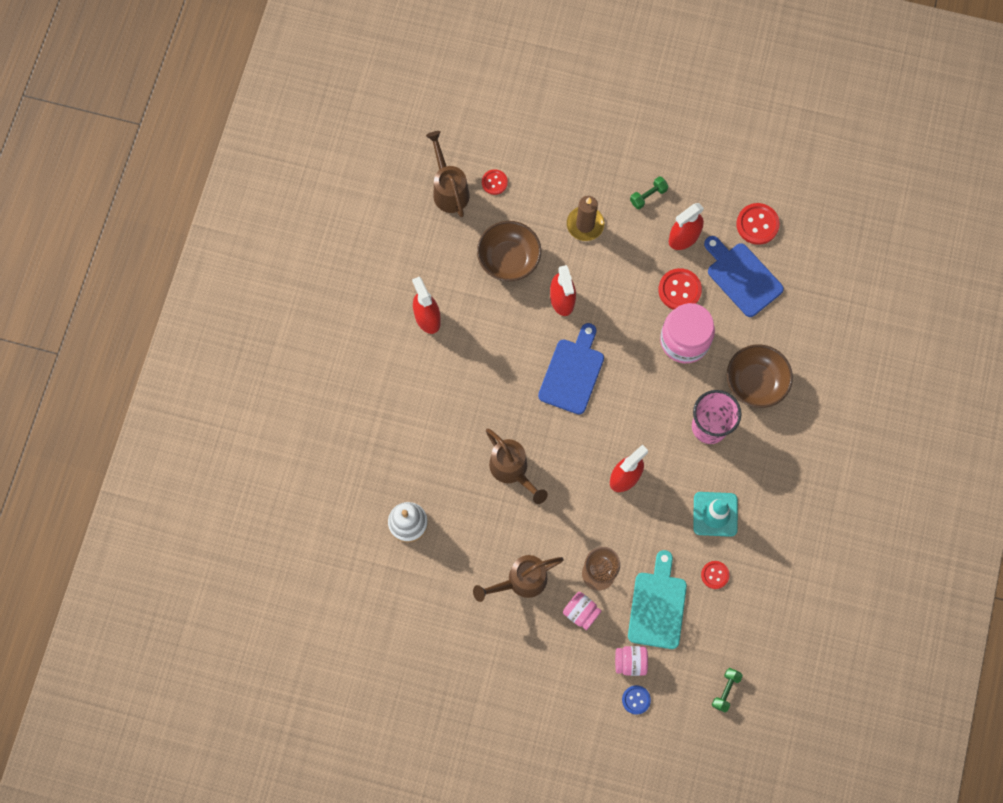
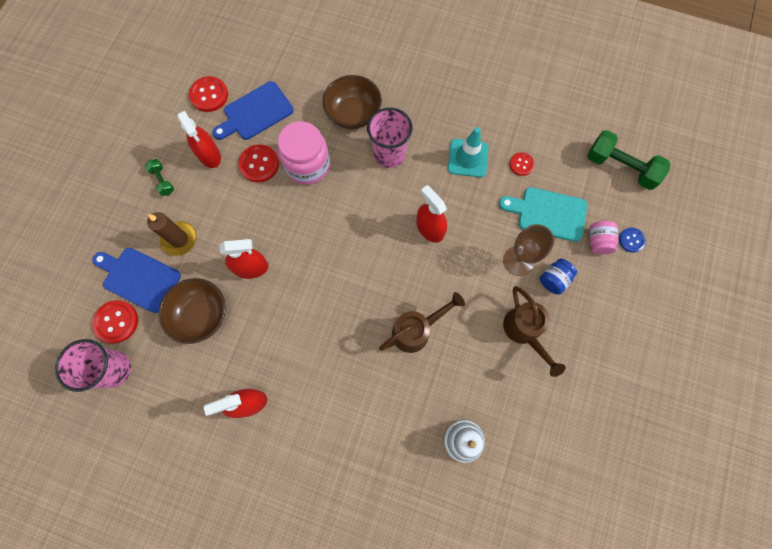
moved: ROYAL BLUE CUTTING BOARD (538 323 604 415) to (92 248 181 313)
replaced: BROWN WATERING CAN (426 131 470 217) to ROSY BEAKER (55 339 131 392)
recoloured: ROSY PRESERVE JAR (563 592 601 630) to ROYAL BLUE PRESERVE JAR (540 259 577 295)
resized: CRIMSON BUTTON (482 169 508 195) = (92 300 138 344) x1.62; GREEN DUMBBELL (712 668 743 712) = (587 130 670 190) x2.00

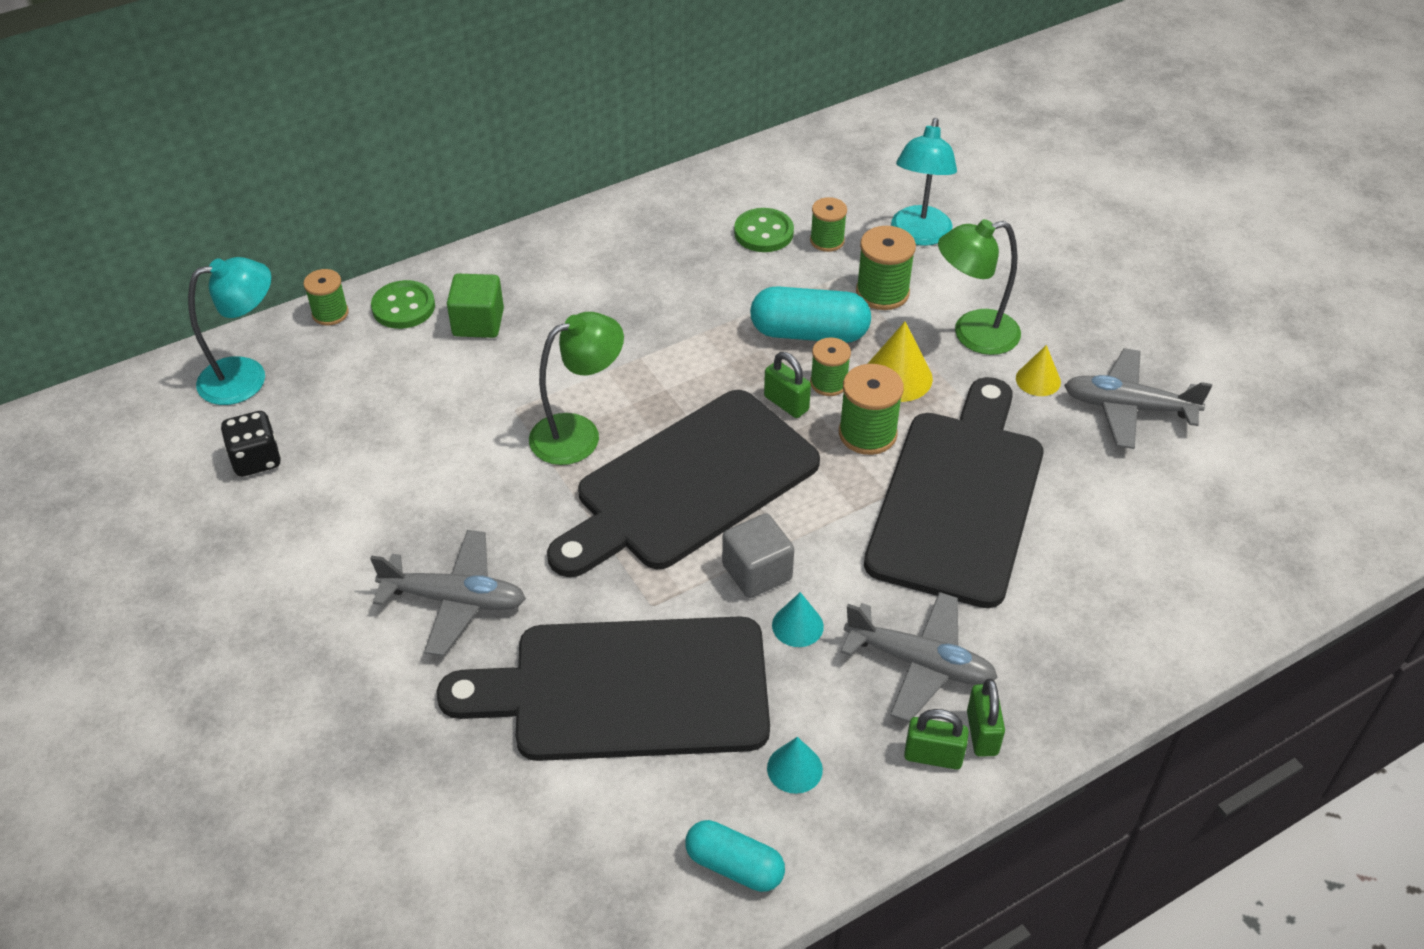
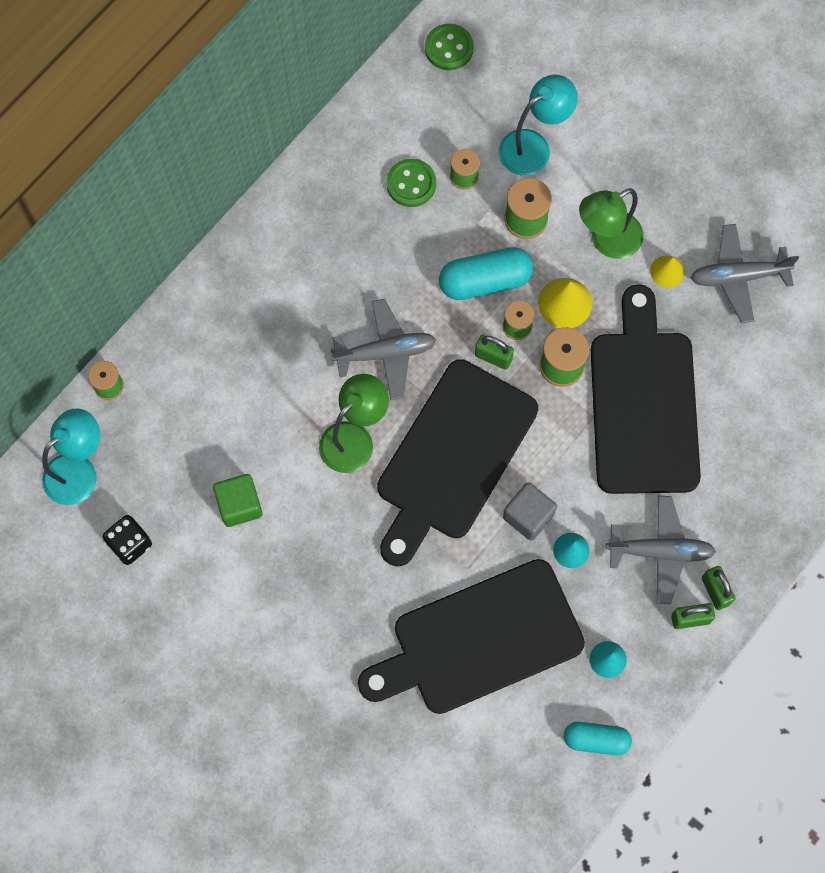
moved: GREEN CUBE (447 274 504 338) to (213 474 262 527); GREEN BUTTON (371 280 435 329) to (425 24 474 70); GREY TOY PLANE (370 530 526 656) to (331 299 436 400)
turned: AQUA LAMP (891 118 957 246) = (499 74 578 176) 120 degrees counterclockwise

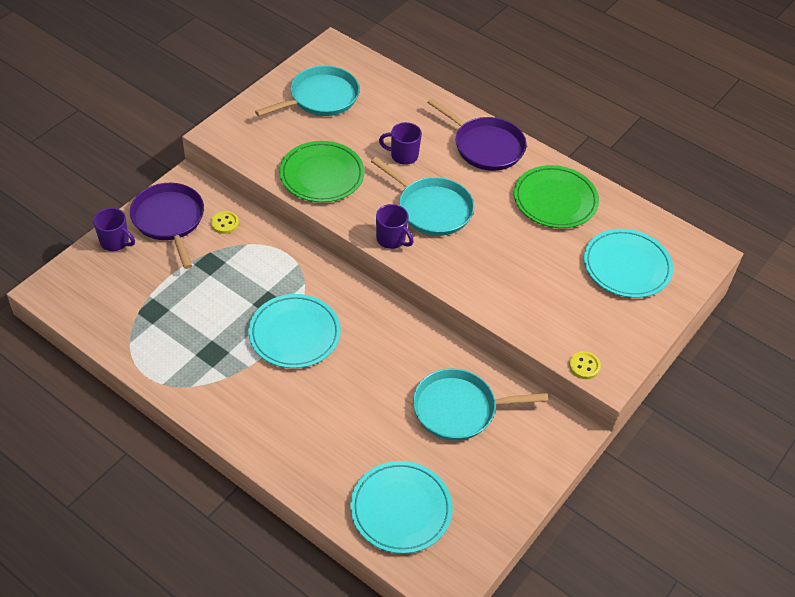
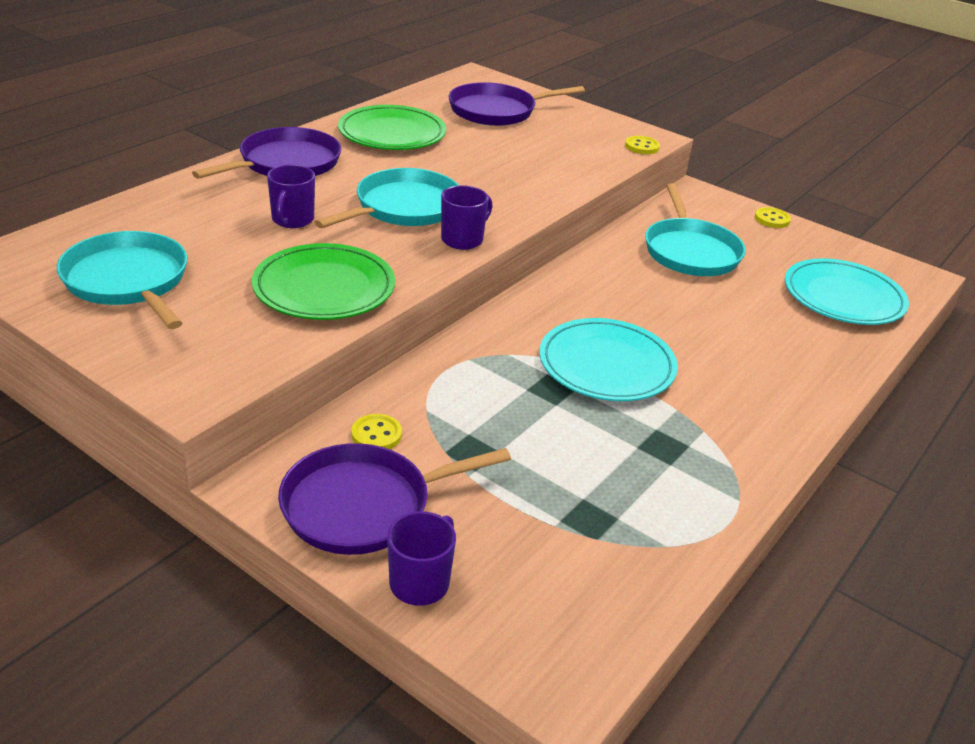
added: GOLDEN BUTTON (755 207 791 228)
replaced: AQUA DINNER PLATE (584 229 673 298) to VIOLET SKILLET (449 82 585 126)

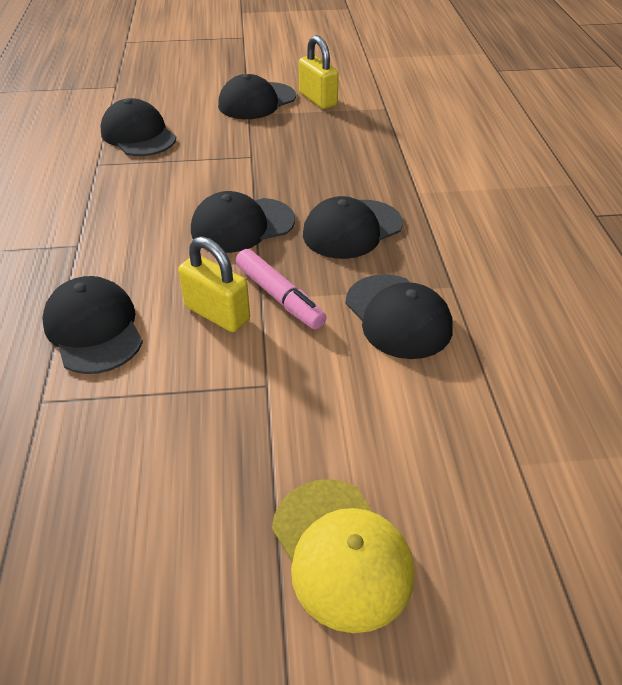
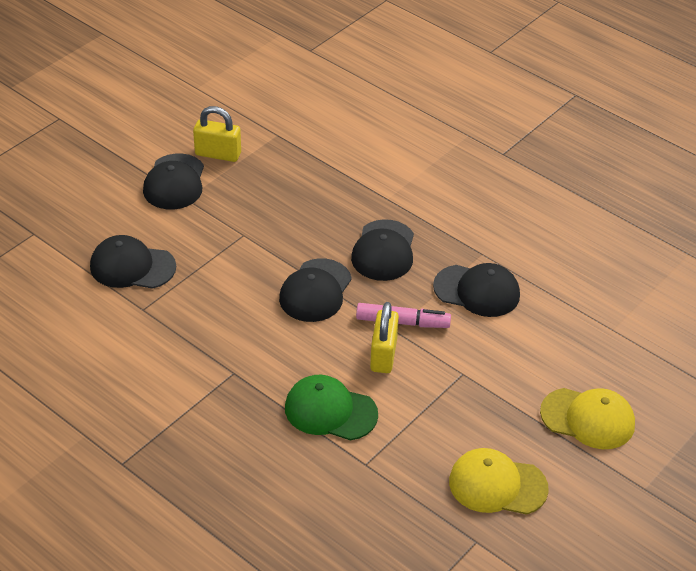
added: GOLDEN BASEBALL CAP (449 448 549 515)
recoloured: BLACK BASEBALL CAP (42 276 143 374) to GREEN BASEBALL CAP (285 375 378 441)
turned: GOLDEN LOCK (178 236 250 332) = (370 302 399 373) 75 degrees counterclockwise

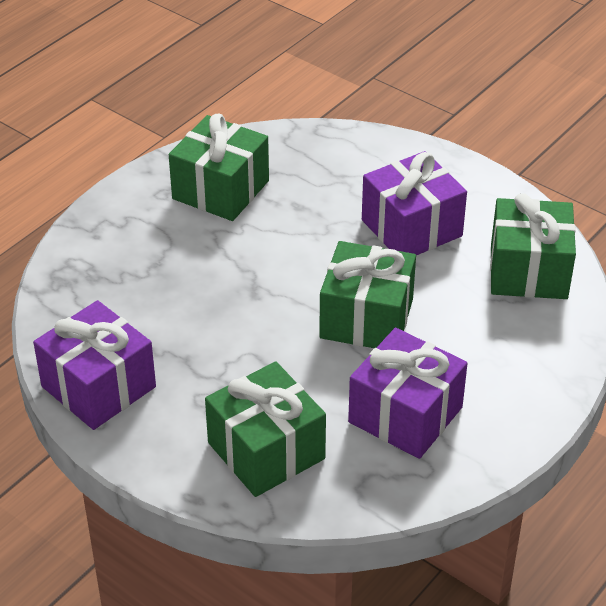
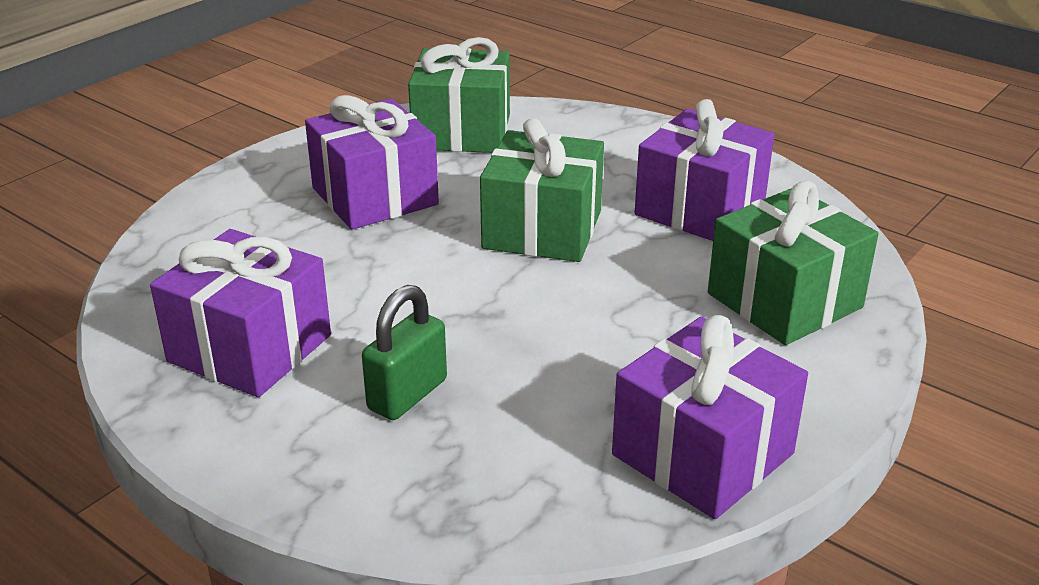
added: GREEN LOCK (362 285 447 420)
recoloured: GREEN GIFT (169 114 269 221) to VIOLET GIFT (150 229 331 397)

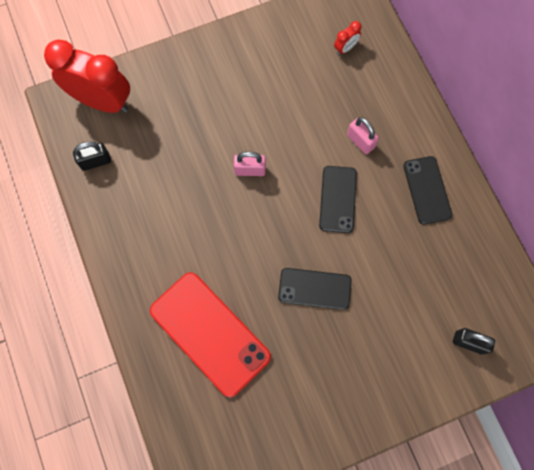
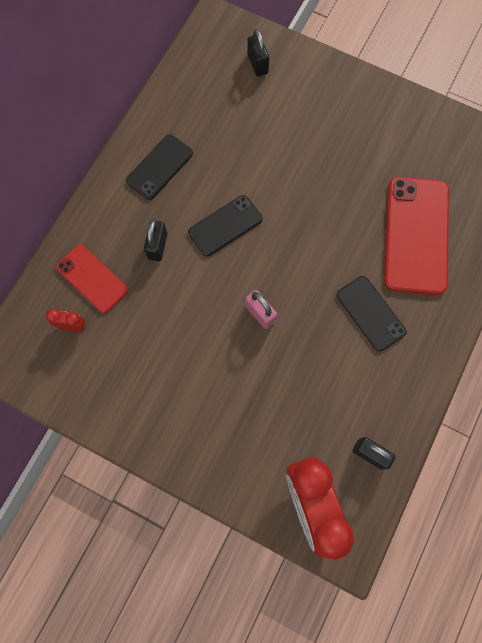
added: CRIMSON MOBILE PHONE (56 244 128 313)
moved: BLACK MOBILE PHONE (278 268 352 310) to (337 276 407 351)
recoloured: ROSY LOCK (347 117 379 154) to BLACK LOCK (144 219 167 261)

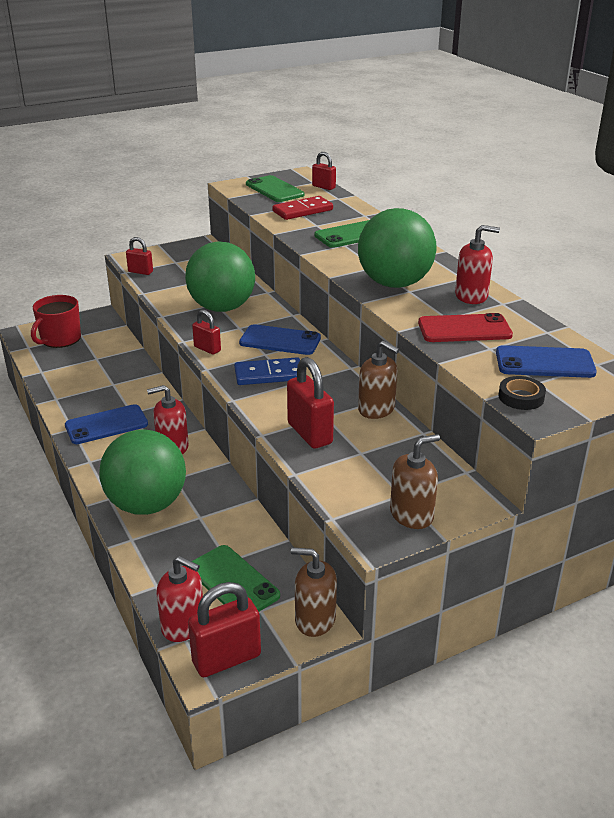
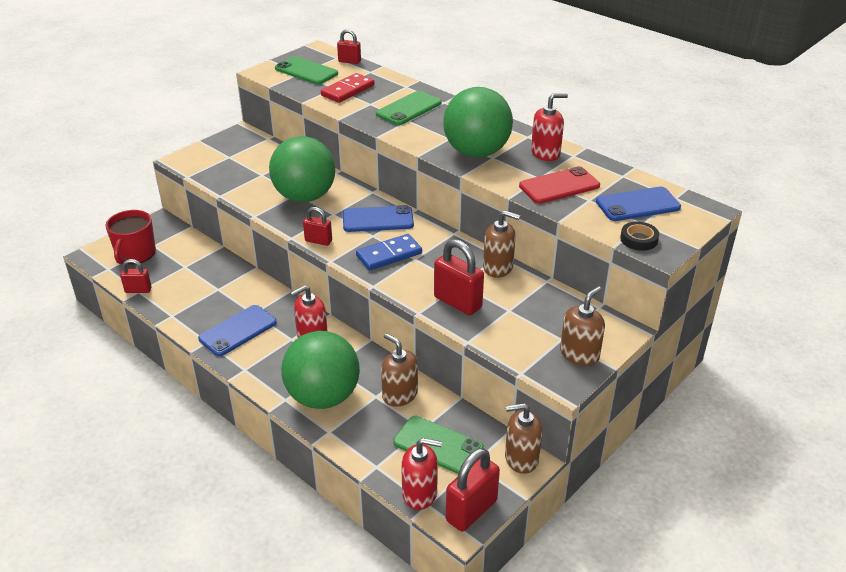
added: BROWN PUMP BOTTLE (381 333 418 407)
moved: CRIMSON LOCK (126 237 153 275) to (120 259 152 293)

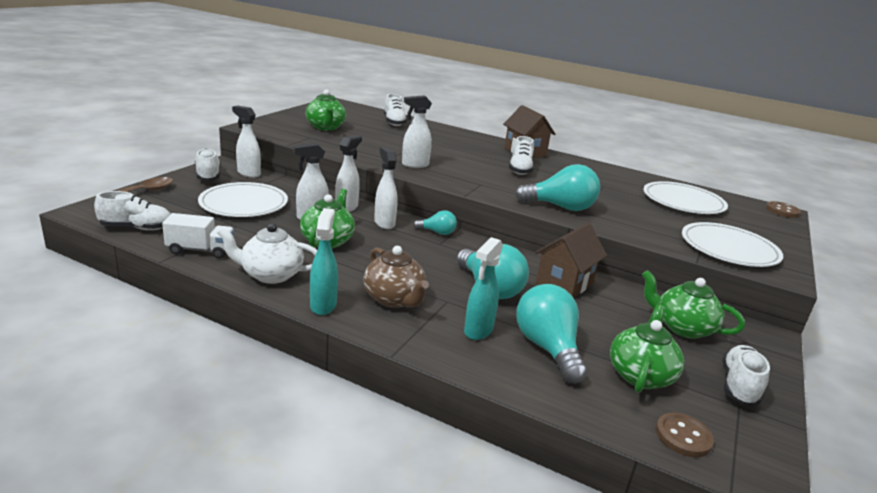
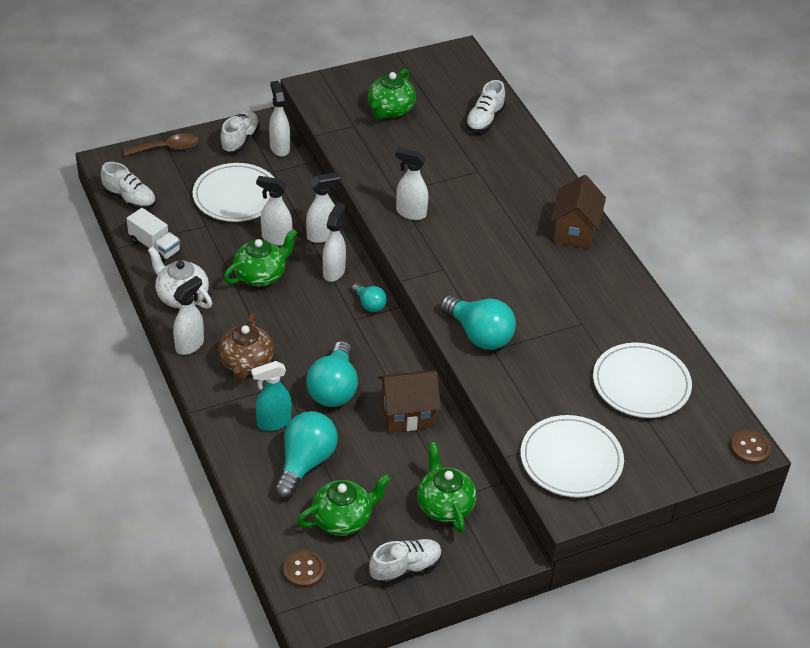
removed: SNOW-WHITE SNEAKER (509 136 534 175)
recoloured: AQUA SPRAY BOTTLE (310 208 338 315) to SNOW-WHITE SPRAY BOTTLE (173 276 204 355)

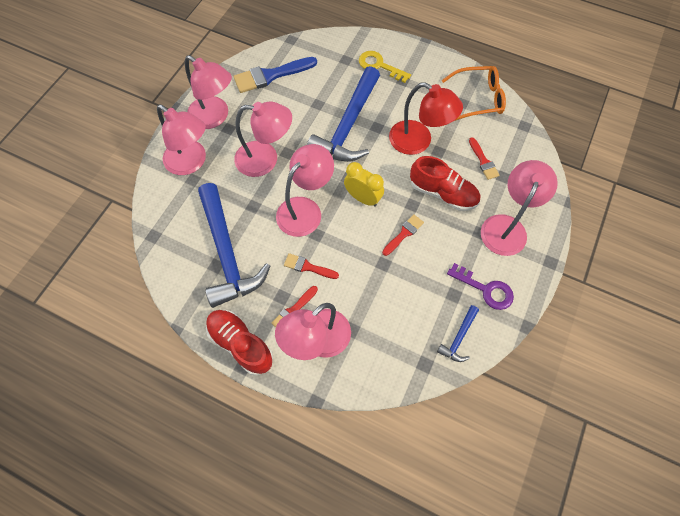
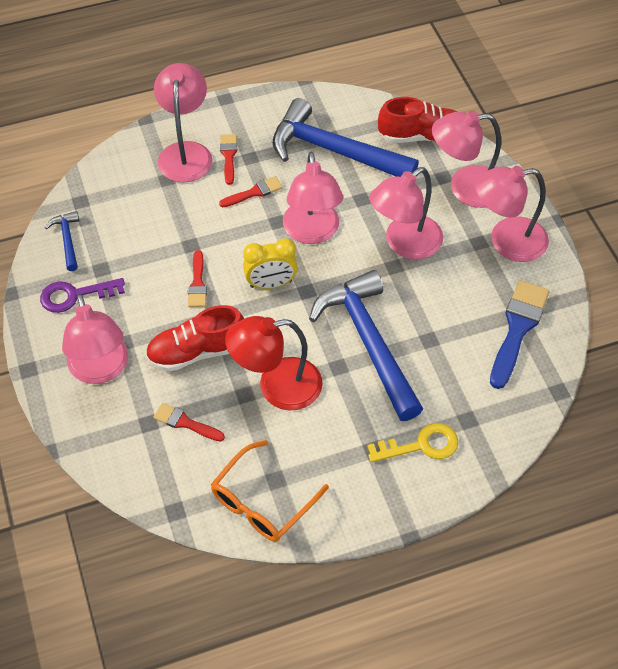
moved: CRIMSON SNEAKER (206 310 273 375) to (378 97 457 143)

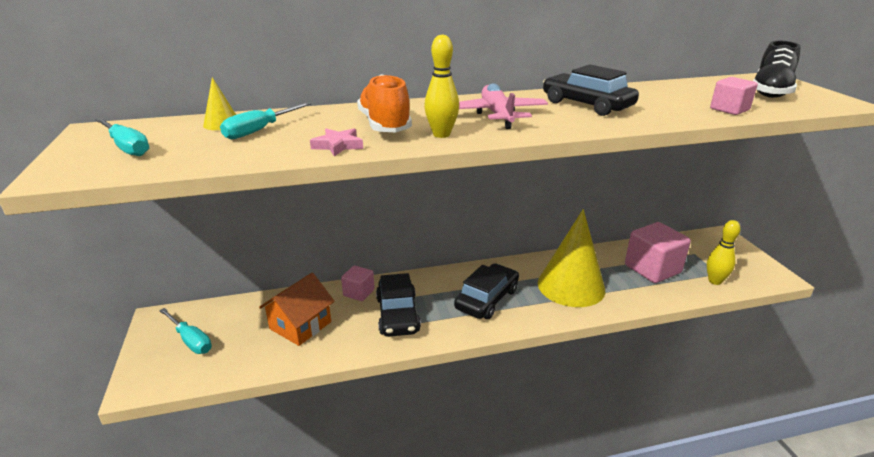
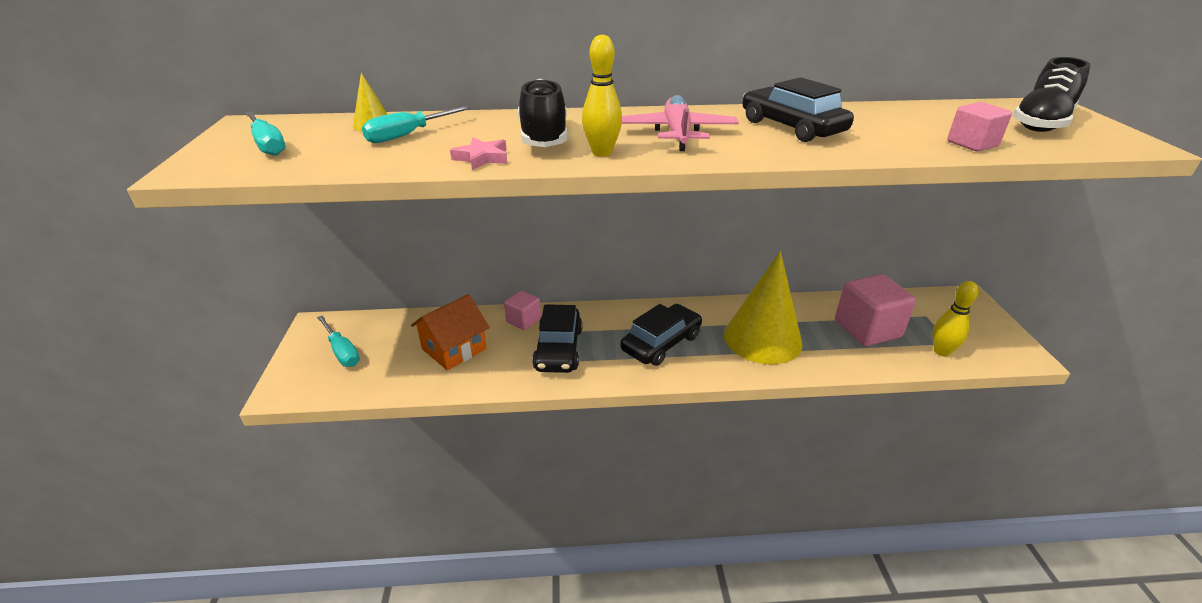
recoloured: BRIGHT ORANGE SNEAKER (357 74 412 133) to BLACK SNEAKER (518 79 567 147)

